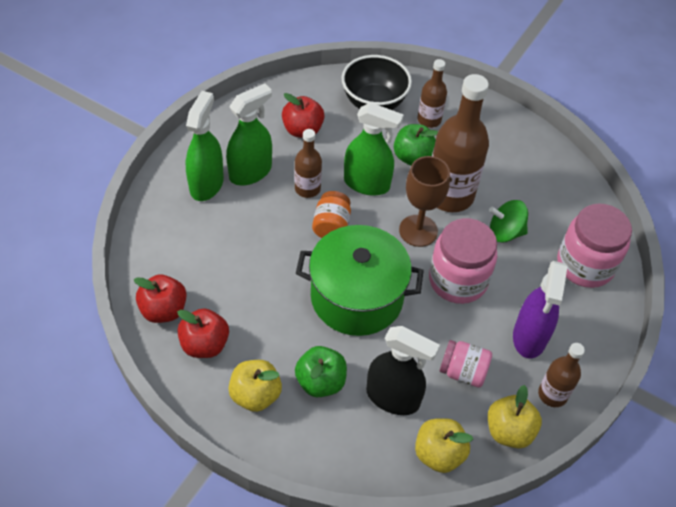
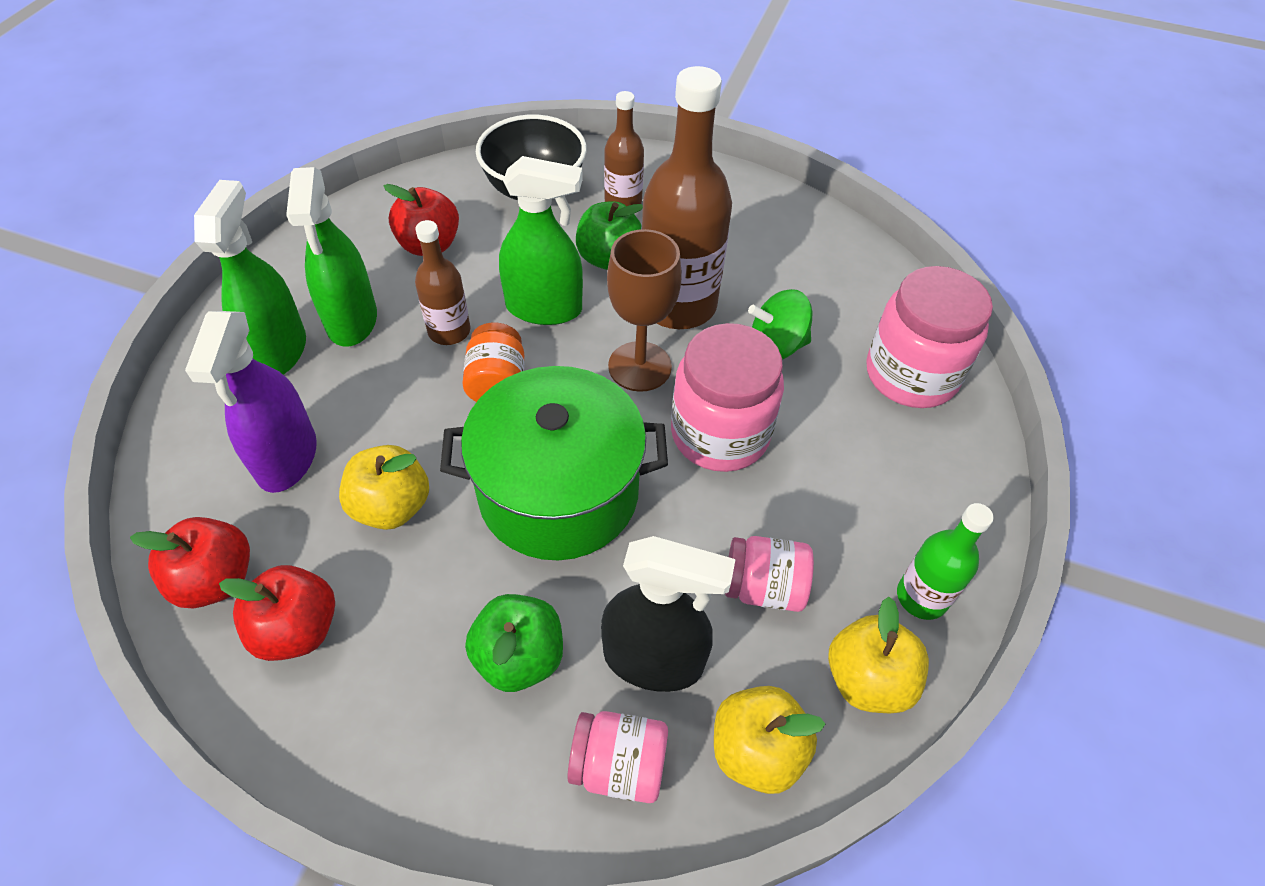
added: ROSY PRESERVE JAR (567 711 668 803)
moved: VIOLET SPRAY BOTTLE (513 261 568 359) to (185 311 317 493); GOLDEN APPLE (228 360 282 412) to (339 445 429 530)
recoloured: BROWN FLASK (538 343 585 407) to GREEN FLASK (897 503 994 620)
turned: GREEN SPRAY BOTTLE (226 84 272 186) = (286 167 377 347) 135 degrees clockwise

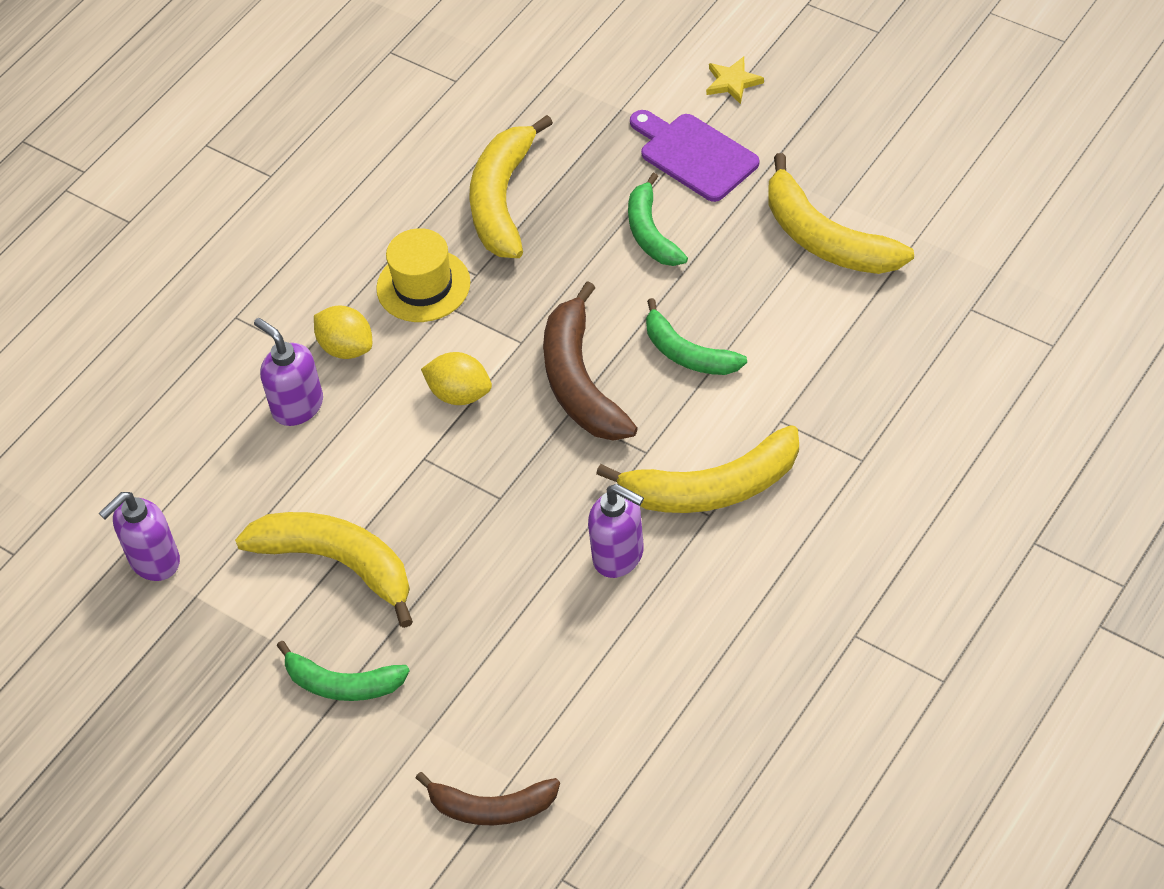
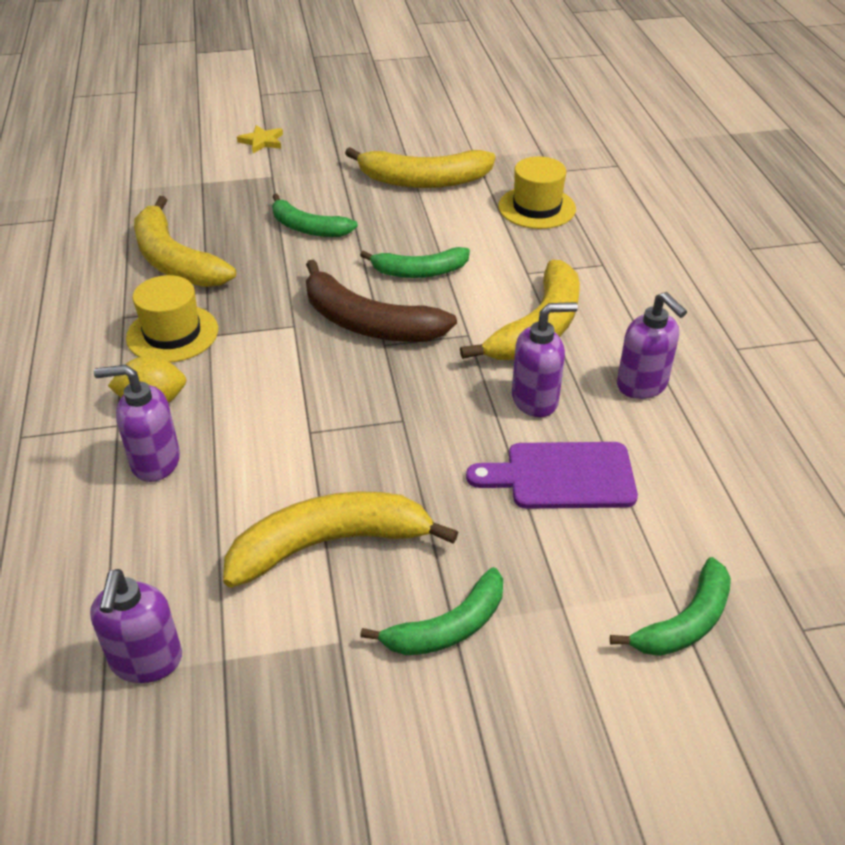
removed: GOLDEN CITRUS FRUIT (421 352 492 405)
added: GOLDEN TOP HAT (498 156 576 229); VIOLET PUMP BOTTLE (617 292 687 399)
moved: VIOLET CUTTING BOARD (630 110 759 202) to (466 442 638 509)
recoloured: BROWN BANANA FRUIT (416 772 560 825) to GREEN BANANA FRUIT (610 557 731 656)

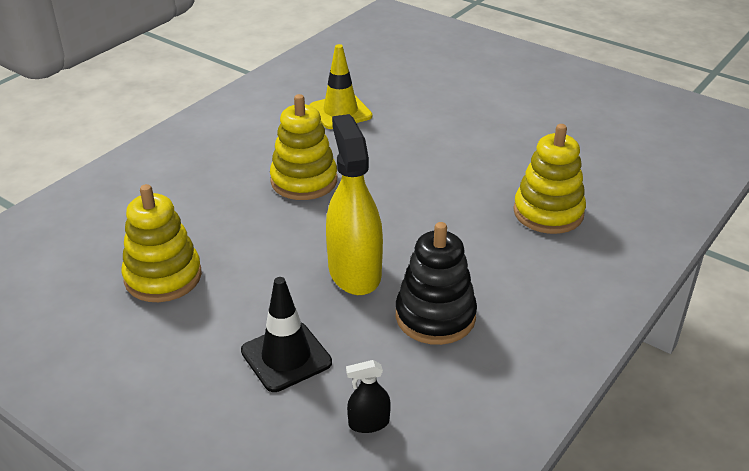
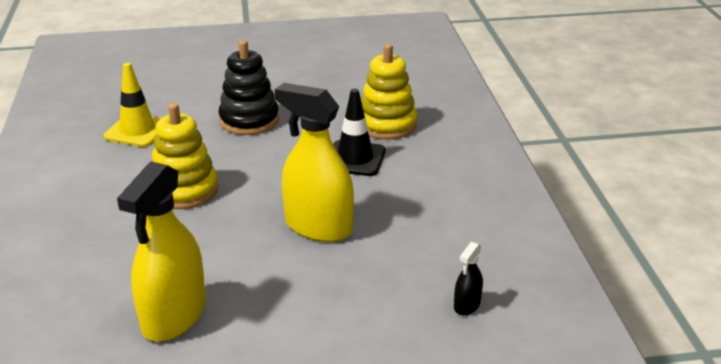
moved: BLACK RING STACKER (396 222 477 345) to (219 40 279 135); BLACK ROAD CONE (241 277 332 392) to (333 89 386 176)
replaced: GOLDEN RING STACKER (122 184 202 302) to GOLDEN SPRAY BOTTLE (117 162 206 342)

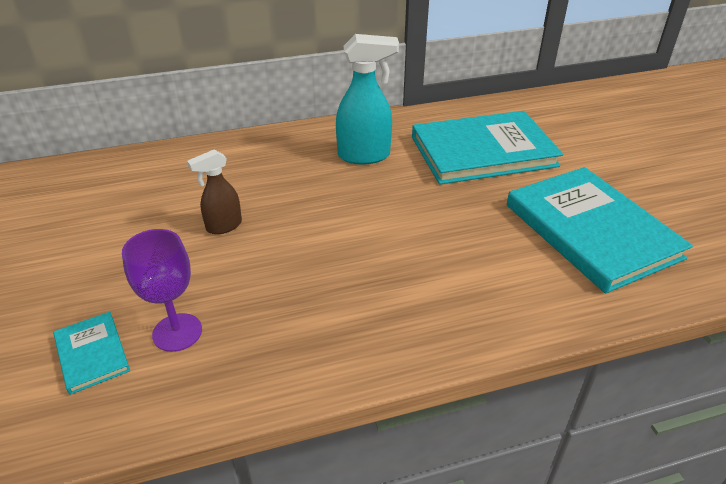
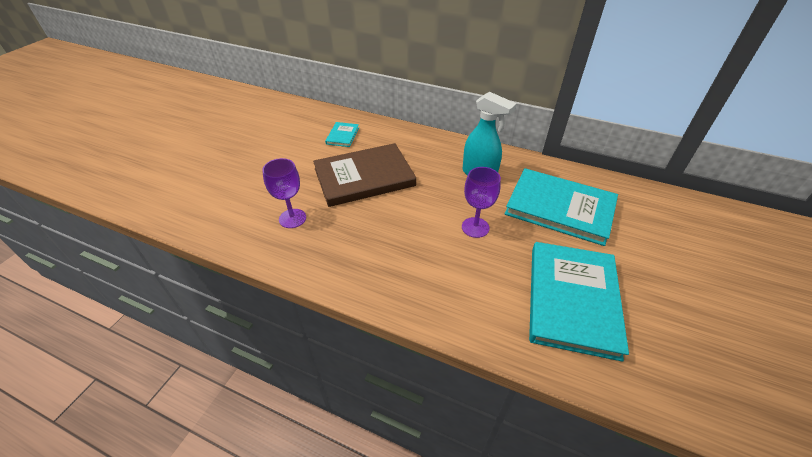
added: VIOLET GOBLET (462 167 501 238)
moved: AQUA HARDBACK (53 312 130 395) to (325 122 359 147)
replaced: BROWN SPRAY BOTTLE (187 150 242 234) to BROWN HARDBACK (313 143 416 207)

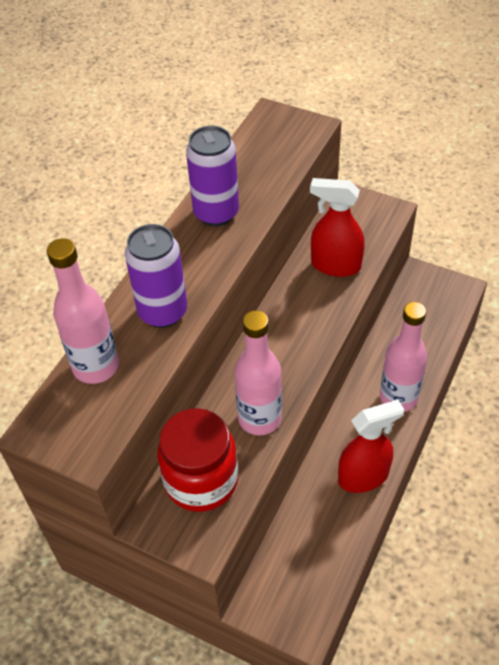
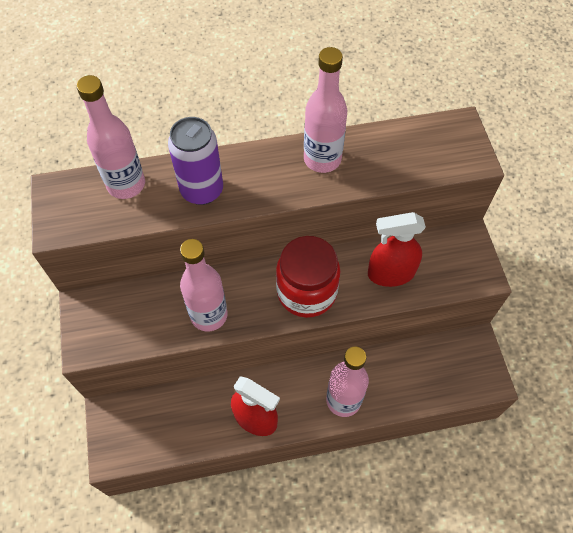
moved: CRIMSON PRESERVE JAR (157 408 238 512) to (276 236 340 318)
replaced: VIOLET SODA CAN (186 126 239 226) to ROSY FLASK (304 47 347 173)
turned: CRIMSON SPRAY BOTTLE (310 178 365 277) = (368 212 426 287) 75 degrees counterclockwise

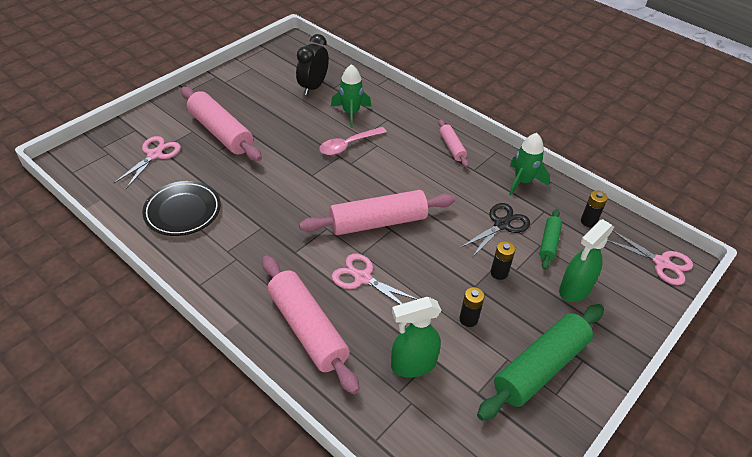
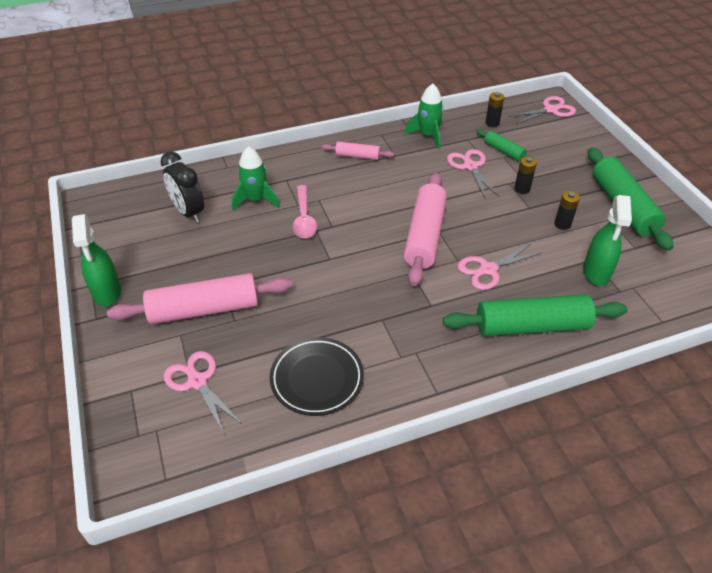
moved: GREEN SPRAY BOTTLE (559 219 614 302) to (72 214 121 306)
recoloured: BLACK SHEARS (460 203 530 256) to ROSY SHEARS (447 149 499 197); ROSY ROLLING PIN (262 255 360 394) to GREEN ROLLING PIN (443 294 628 336)

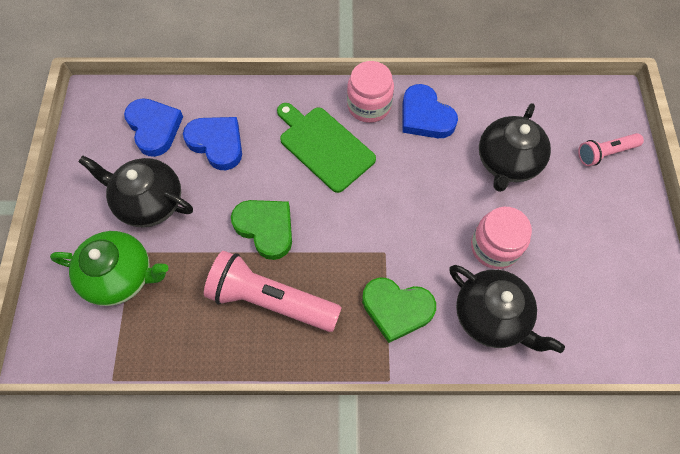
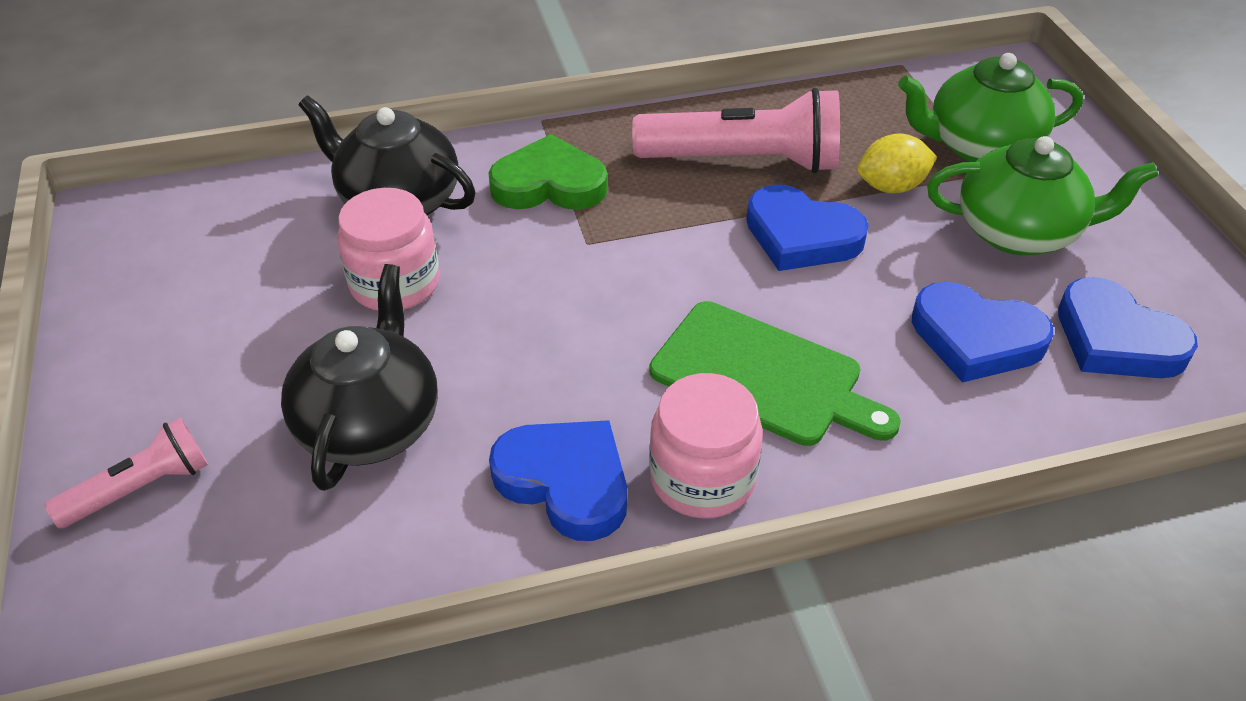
added: GOLDEN CITRUS FRUIT (857 133 937 193)
recoloured: BLACK TEA POT (78 155 193 228) to GREEN TEA POT (927 136 1159 255); GREEN HEART (231 200 292 260) to ROYAL BLUE HEART (746 184 869 271)

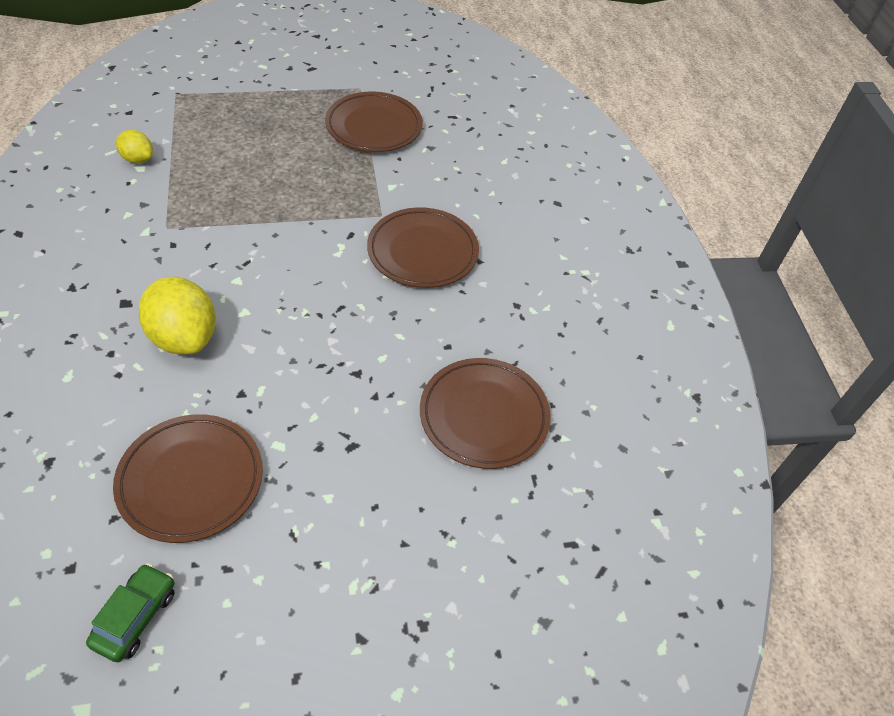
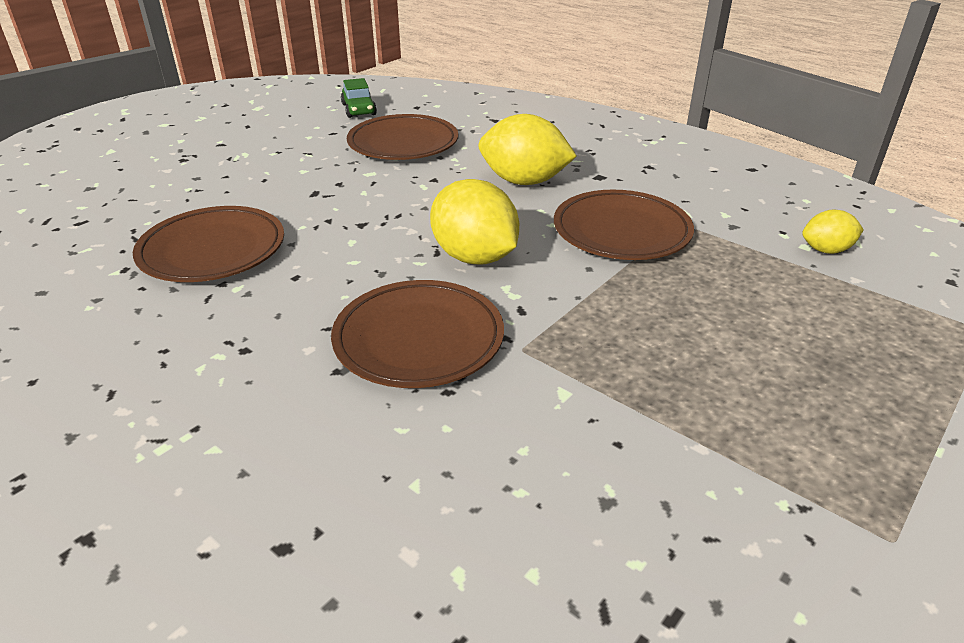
added: GOLDEN CITRUS FRUIT (430 179 519 265)
moved: BROWN DINNER PLATE (325 91 423 152) to (554 190 694 260)

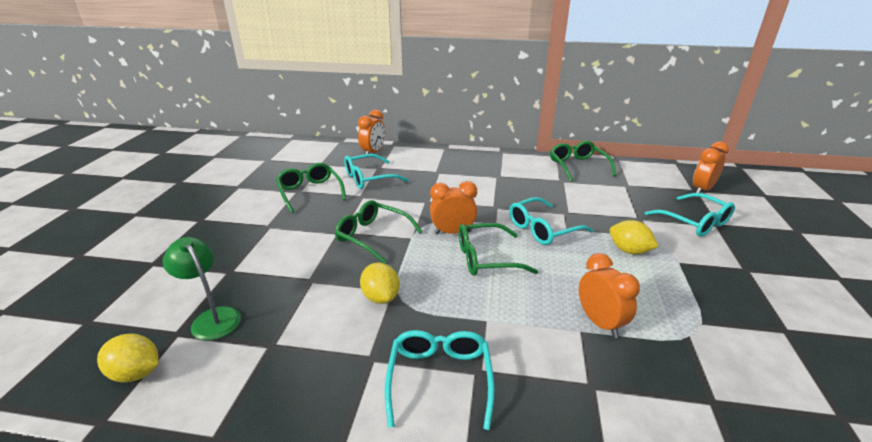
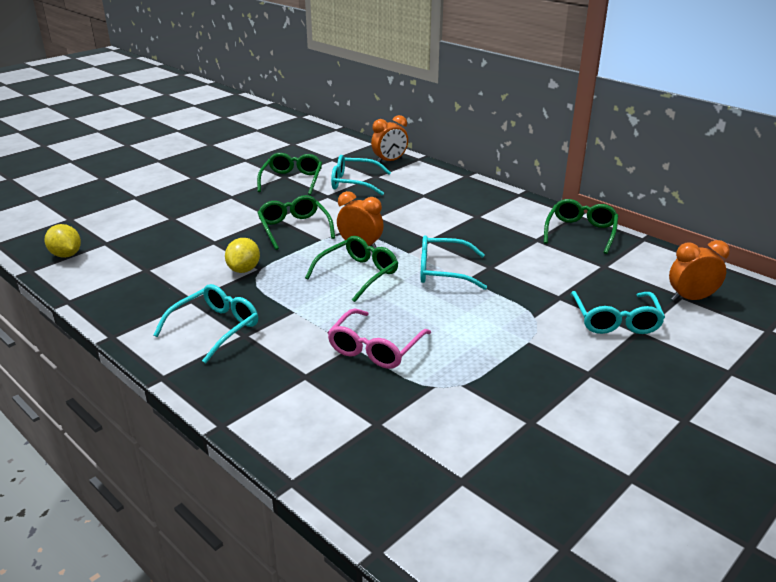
removed: GOLDEN CITRUS FRUIT (610 220 659 254); GREEN LAMP (163 237 241 341)
replaced: BRIGHT ORANGE CLOCK (579 253 640 338) to ROSY EYEGLASSES (328 309 431 369)
turned: GREEN EYEGLASSES (459 223 538 276) = (305 236 398 302) 105 degrees clockwise

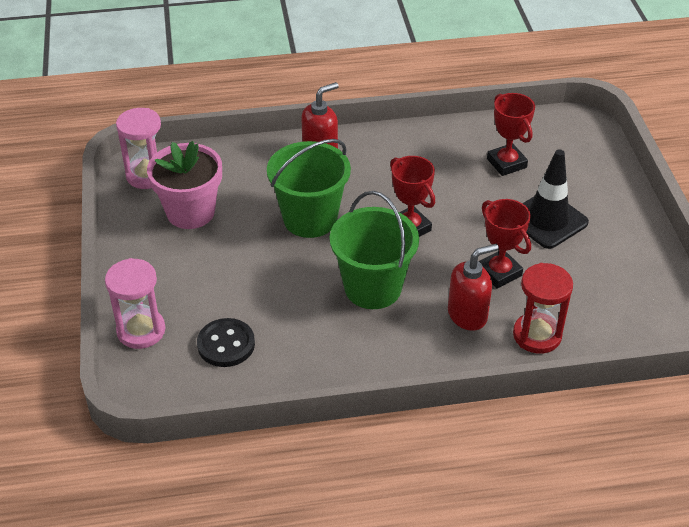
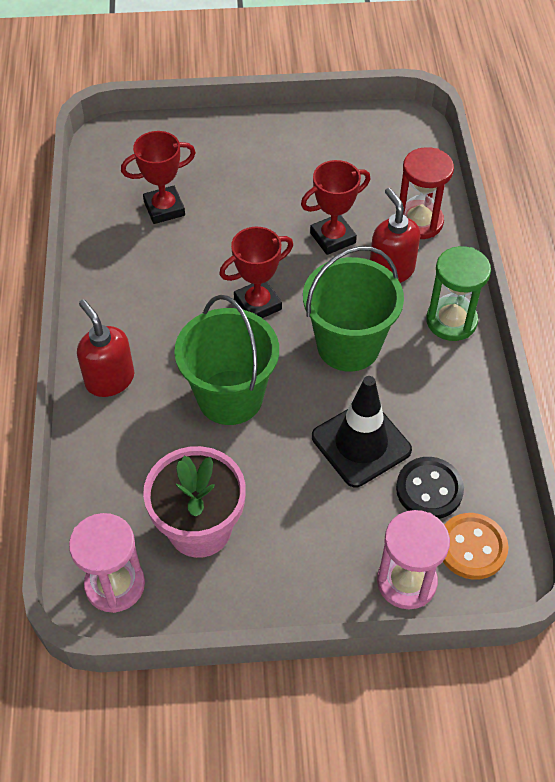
added: GREEN HOURGLASS (426 246 491 341); BRIGHT ORANGE BUTTON (443 513 508 580)
moved: BLACK ROAD CONE (522 149 589 249) to (312 376 412 487)

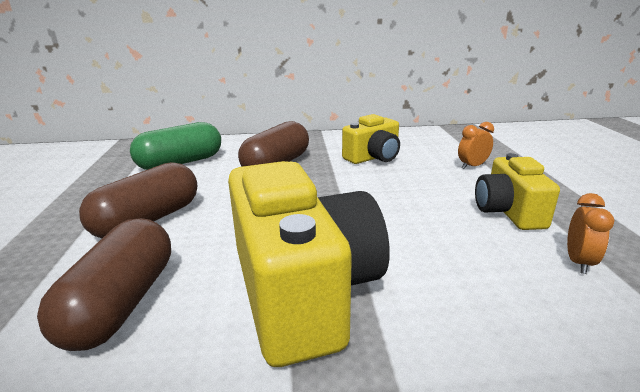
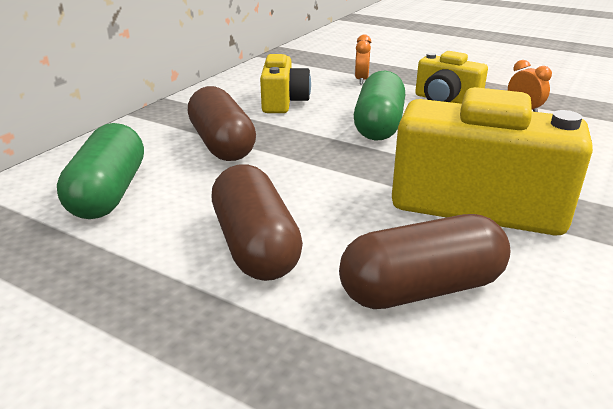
added: GREEN CAPSULE (354 71 405 141)
turned: BROWN CAPSULE (37 218 171 351) = (339 214 510 309) 60 degrees counterclockwise

